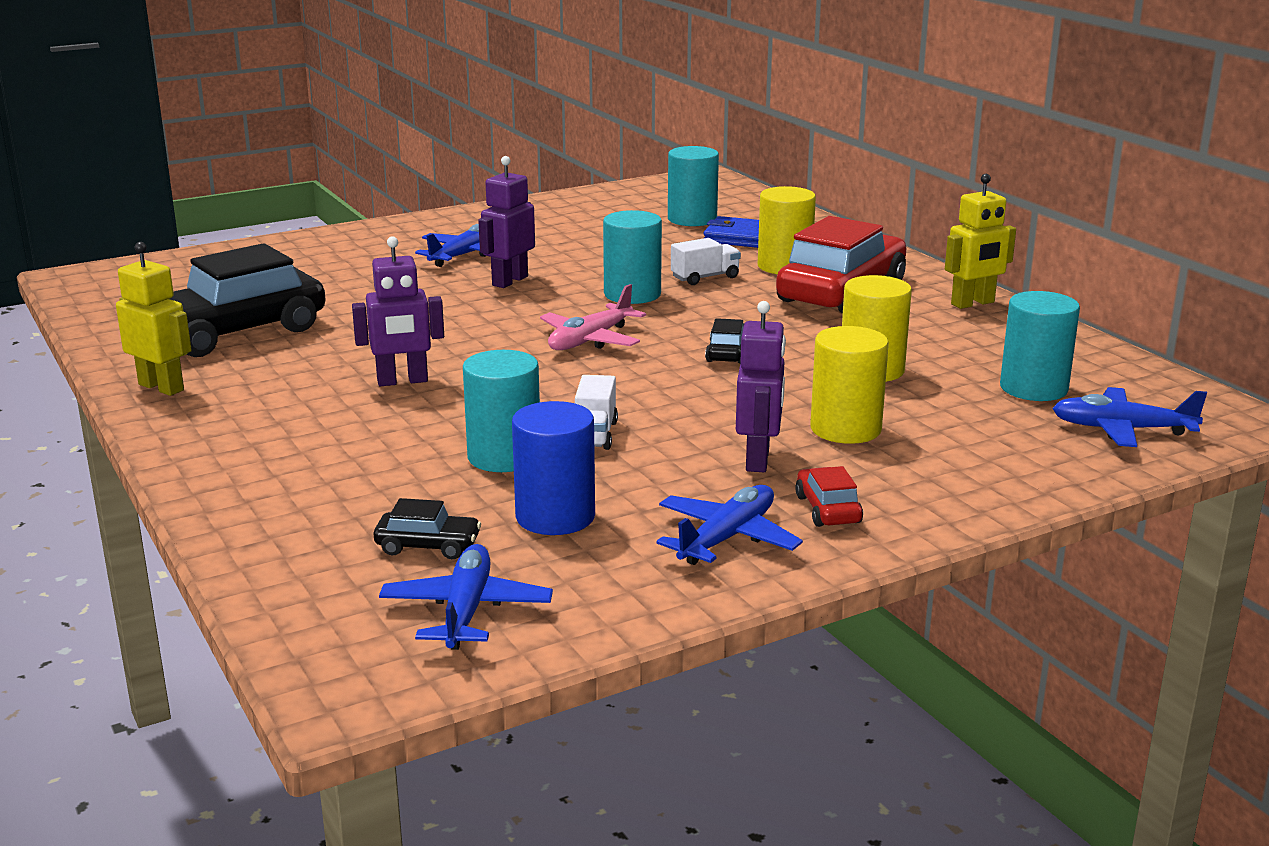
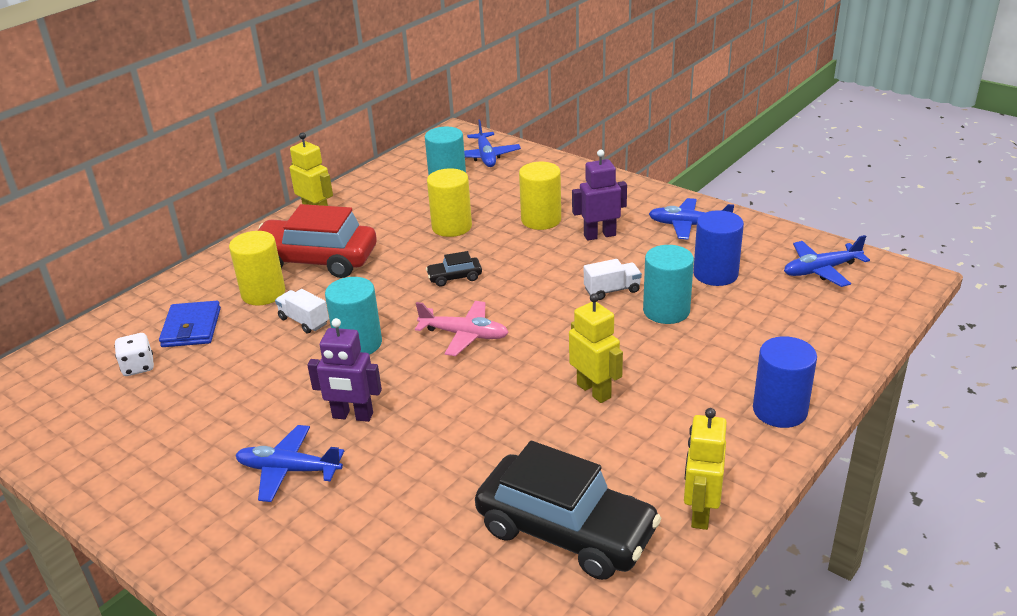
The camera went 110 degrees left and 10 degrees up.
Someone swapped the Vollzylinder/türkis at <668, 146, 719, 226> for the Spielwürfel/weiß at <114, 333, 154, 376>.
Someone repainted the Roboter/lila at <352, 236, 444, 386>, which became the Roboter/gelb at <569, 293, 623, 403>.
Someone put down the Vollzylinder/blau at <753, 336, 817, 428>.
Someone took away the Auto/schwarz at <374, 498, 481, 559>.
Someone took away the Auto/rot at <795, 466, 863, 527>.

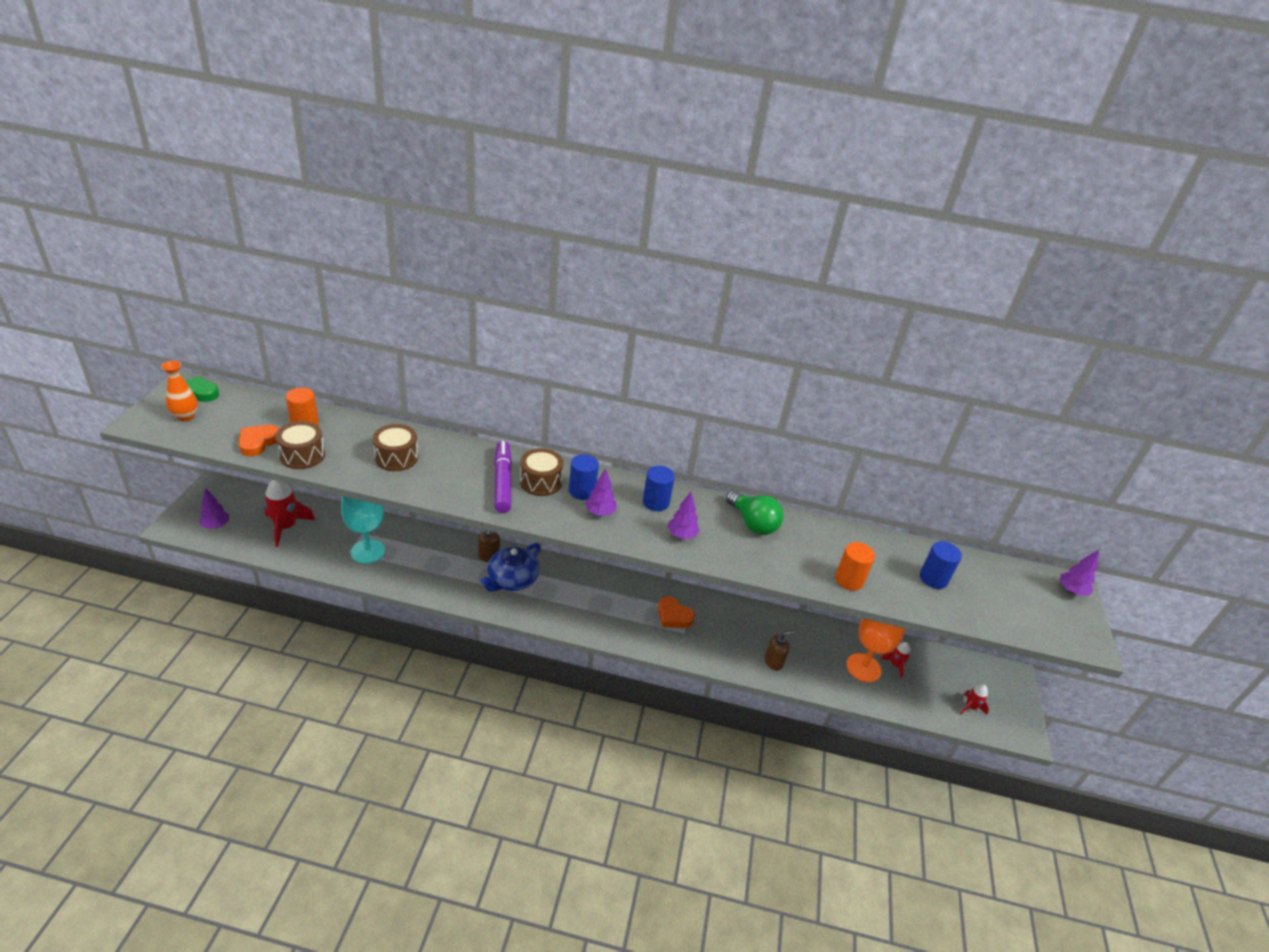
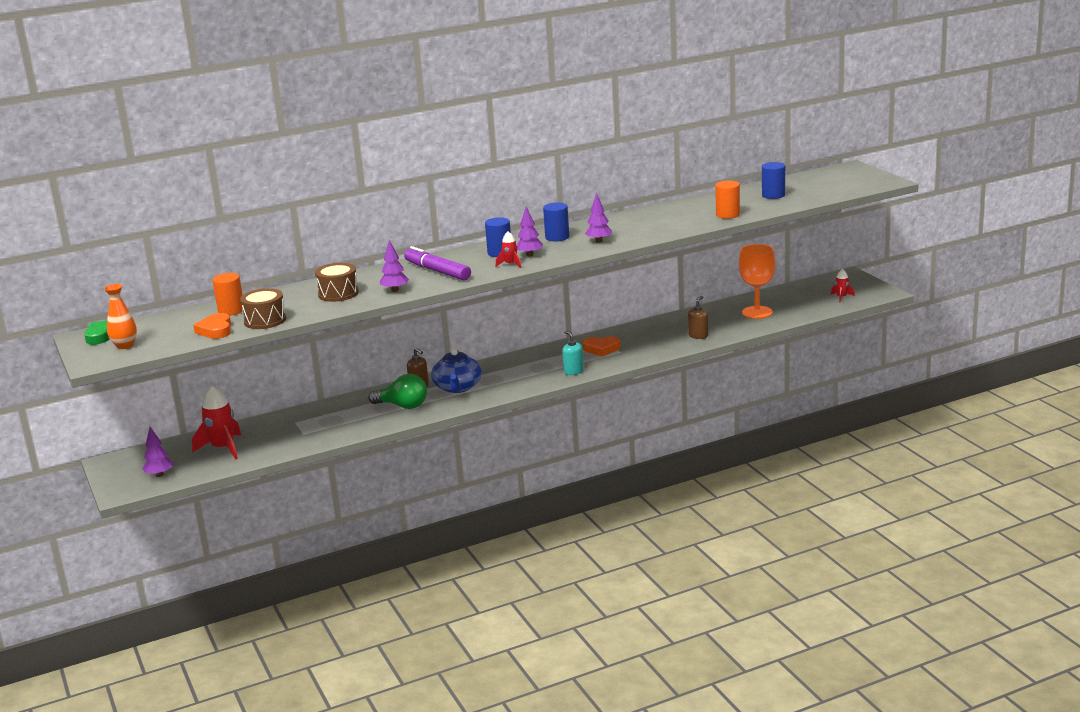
The camera went 30 degrees left and 15 degrees down.
Someone carried the Glühbirne/grün from <726, 490, 784, 535> to <368, 374, 427, 409>.
Someone carried the Baum/lila from <1060, 550, 1099, 596> to <380, 240, 409, 292>.
Someone carried the Rakete/rot from <880, 642, 910, 678> to <495, 232, 521, 268>.
Someone put down the Seifenspender/türkis at <562, 331, 584, 375>.
Someone took away the Kelch/türkis at <341, 496, 385, 564>.
Someone took away the Trommel/braun at <520, 448, 564, 496>.

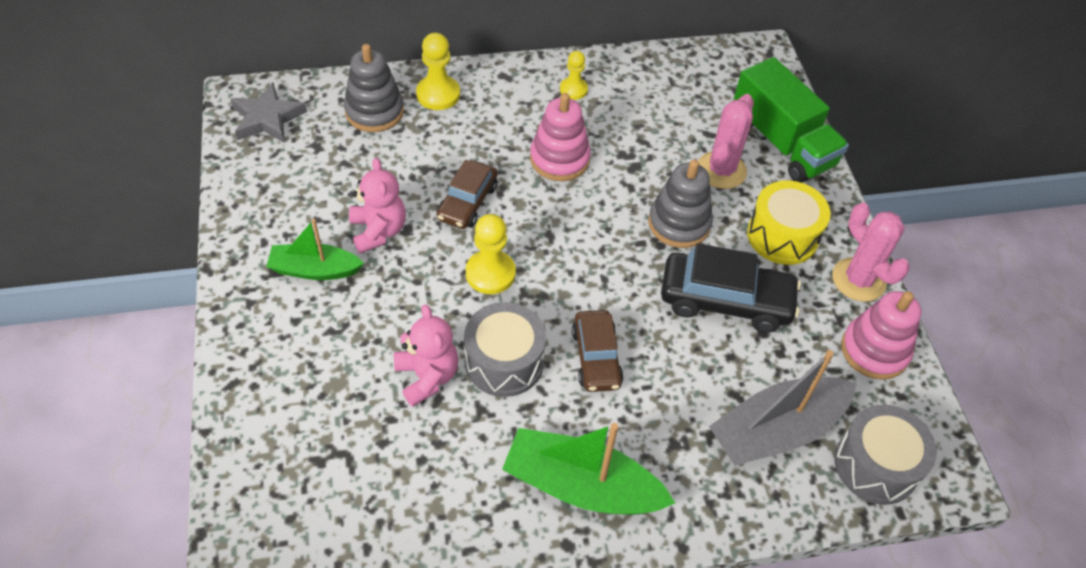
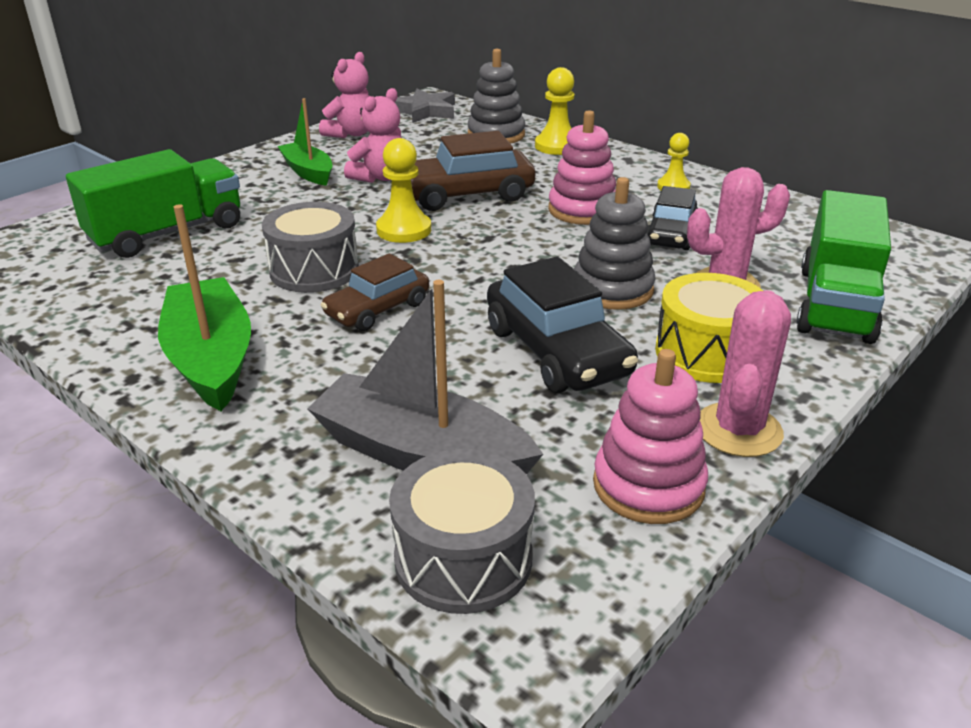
The camera went 55 degrees right and 20 degrees down.
Someone put down the Lastwagen/grün at <66, 149, 240, 258>.
Someone carried the Teddybär/rosa from <394, 304, 458, 407> to <319, 52, 369, 138>.
Someone scaled the Auto/braun at <437, 160, 497, 229> by 1.55.
Someone put down the Auto/schwarz at <647, 186, 698, 250>.

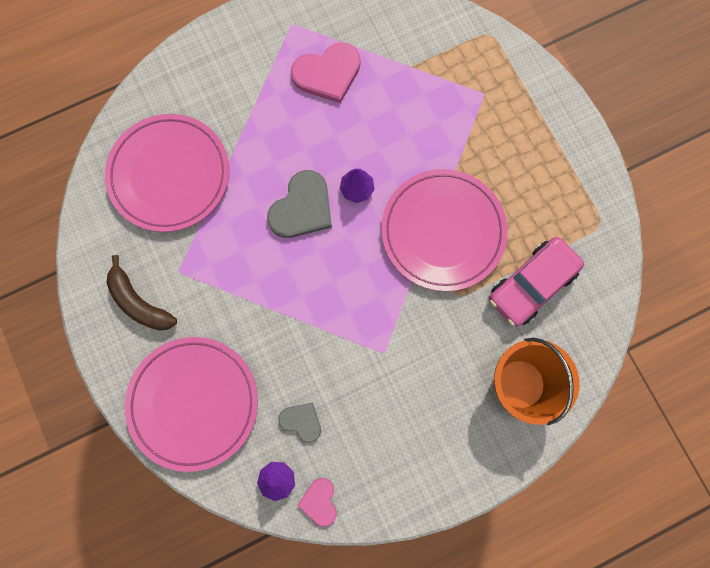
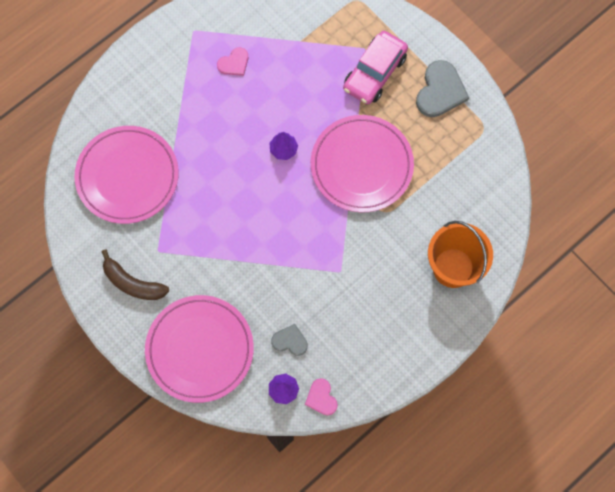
The camera went 15 degrees left and 5 degrees down.
Someone scaled the Herz/rosa at <291, 42, 361, 103> by 0.57.
Someone carried the Auto/rosa from <489, 237, 584, 327> to <343, 31, 408, 104>.
Someone carried the Herz/grau from <267, 170, 332, 238> to <416, 60, 469, 117>.

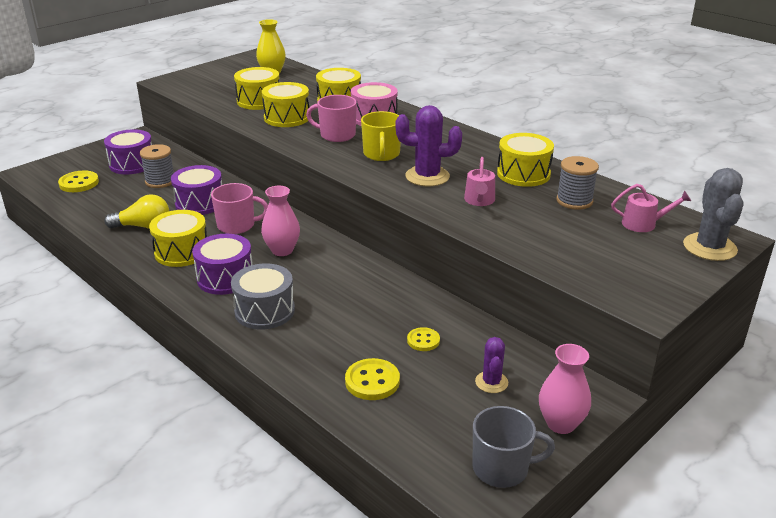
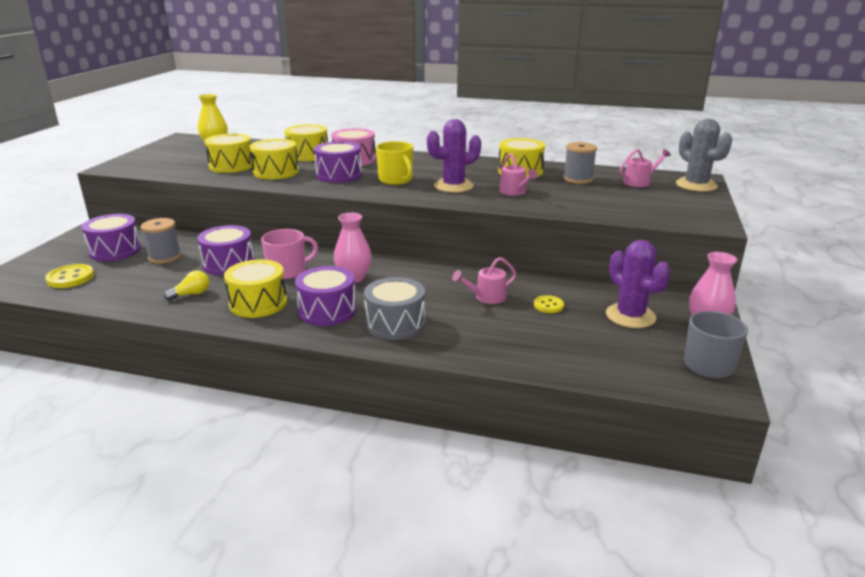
The camera went 30 degrees left and 5 degrees down.
Someone scaled the Glühbirne/gelb at <104, 194, 169, 229> by 0.64.
Someone swapped the Tasse/rosa at <306, 95, 357, 142> for the Trommel/lila at <314, 141, 362, 183>.
Someone put down the Gießkanne/rosa at <452, 257, 516, 304>.
Someone scaled the Kaktus/lila at <475, 337, 508, 393> by 1.70.
Someone took away the Knopf/gelb at <345, 358, 400, 400>.

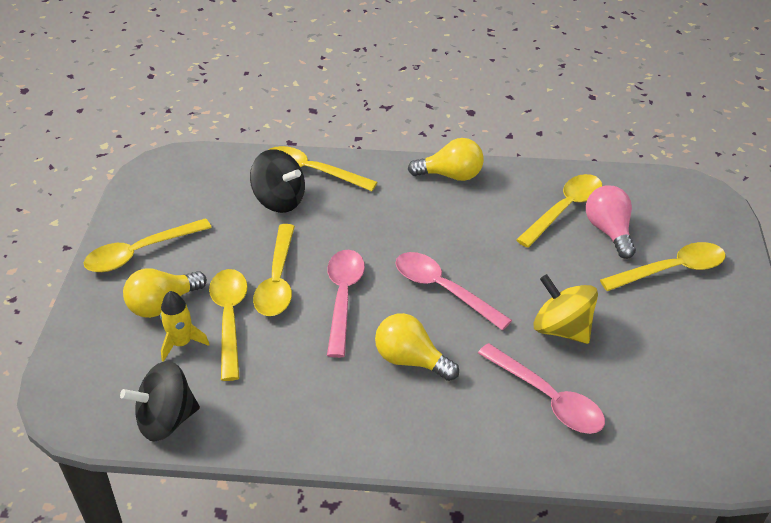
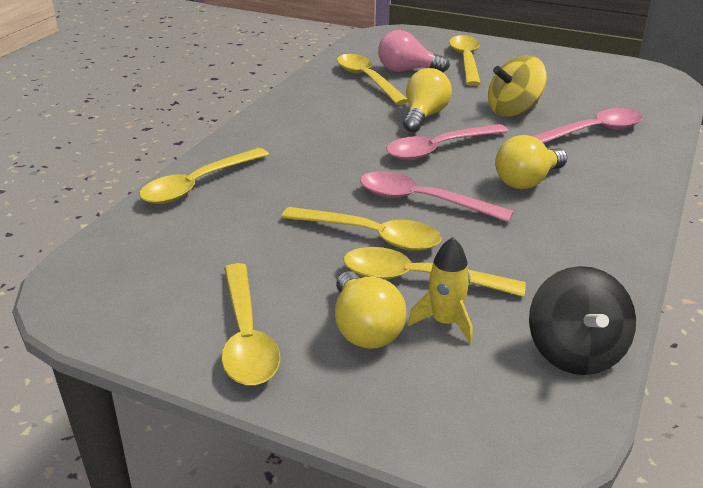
The camera went 70 degrees left and 10 degrees down.
Someone carried the Glühbirne/gelb from <408, 138, 484, 181> to <403, 68, 452, 133>.
Someone took away the Kreisel/schwarz at <250, 149, 305, 213>.

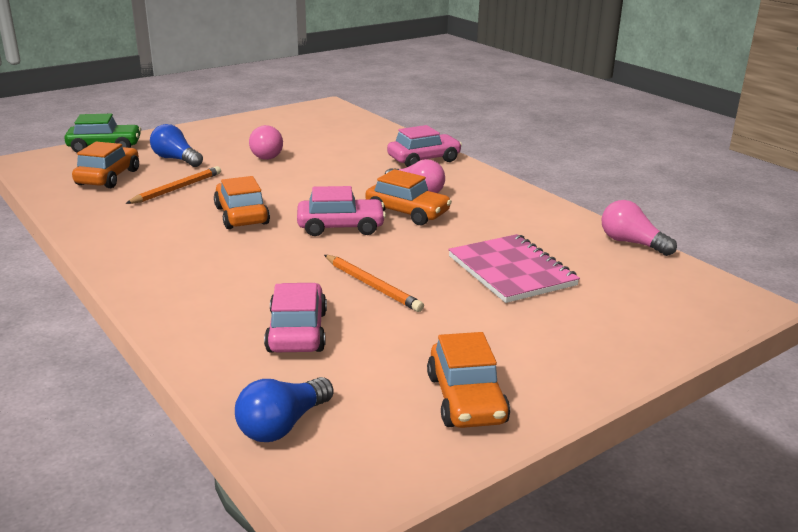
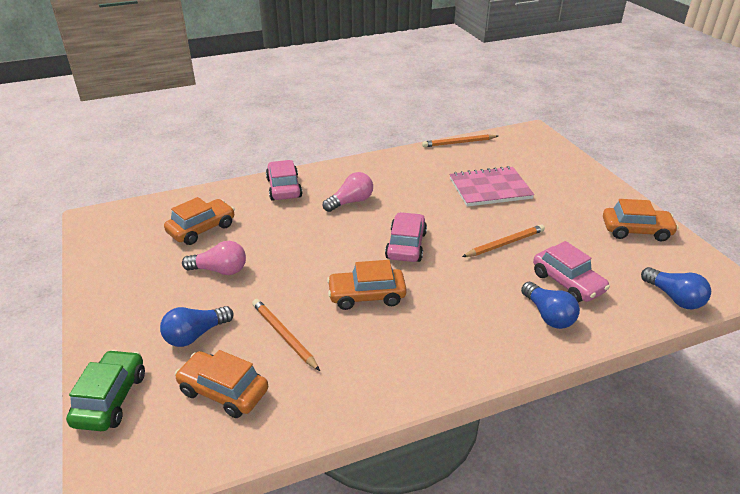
The camera went 75 degrees left and 10 degrees up.
Someone carried the Auto/orange from <365, 169, 452, 225> to <164, 197, 235, 245>.
Someone swapped the Glühbirne/rosa at <602, 200, 677, 256> for the Bleistift/orange at <422, 134, 498, 147>.
Someone put down the Glühbirne/blau at <521, 282, 580, 329>.
Someone rotated the Auto/rosa at <264, 283, 327, 352> by 135 degrees counterclockwise.

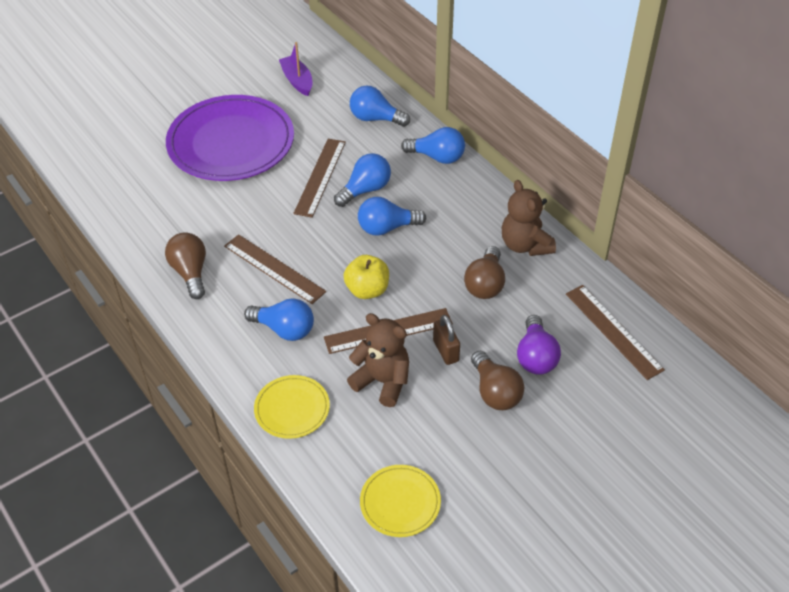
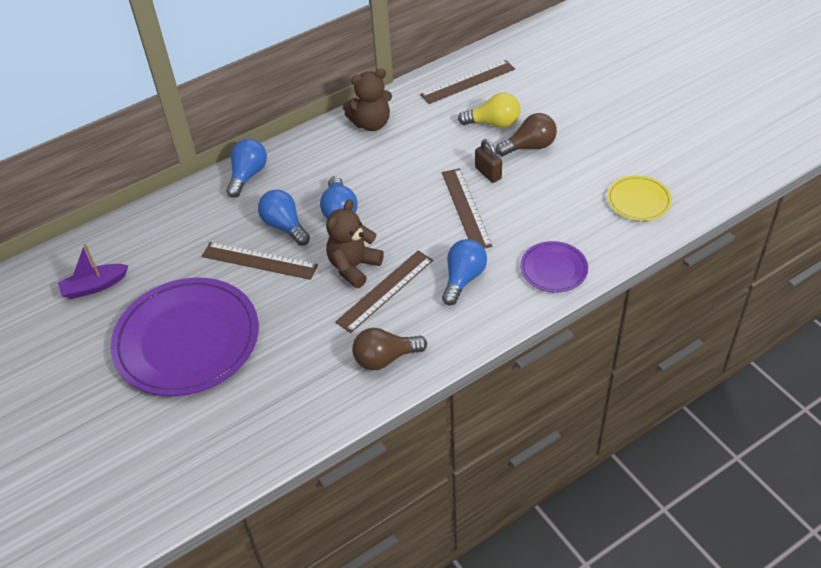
The camera went 85 degrees left and 0 degrees up.
Someone carried the Teddybär/braun from <347, 313, 409, 407> to <326, 199, 384, 288>.
Someone repainted the Glühbirne/lila at <517, 315, 561, 375>, which became the Glühbirne/gelb at <458, 93, 521, 128>.
Someone rotated the Vorhängeschloss/braun at <433, 315, 460, 365> by 75 degrees clockwise.
Someone repainted the Teller/gelb at <254, 375, 330, 439>, which became the Teller/lila at <520, 241, 588, 293>.
Someone took away the Apfel/gelb at <344, 255, 389, 299>.
Someone took away the Glühbirne/blau at <350, 86, 410, 127>.
Someone took away the Glühbirne/braun at <464, 246, 505, 299>.

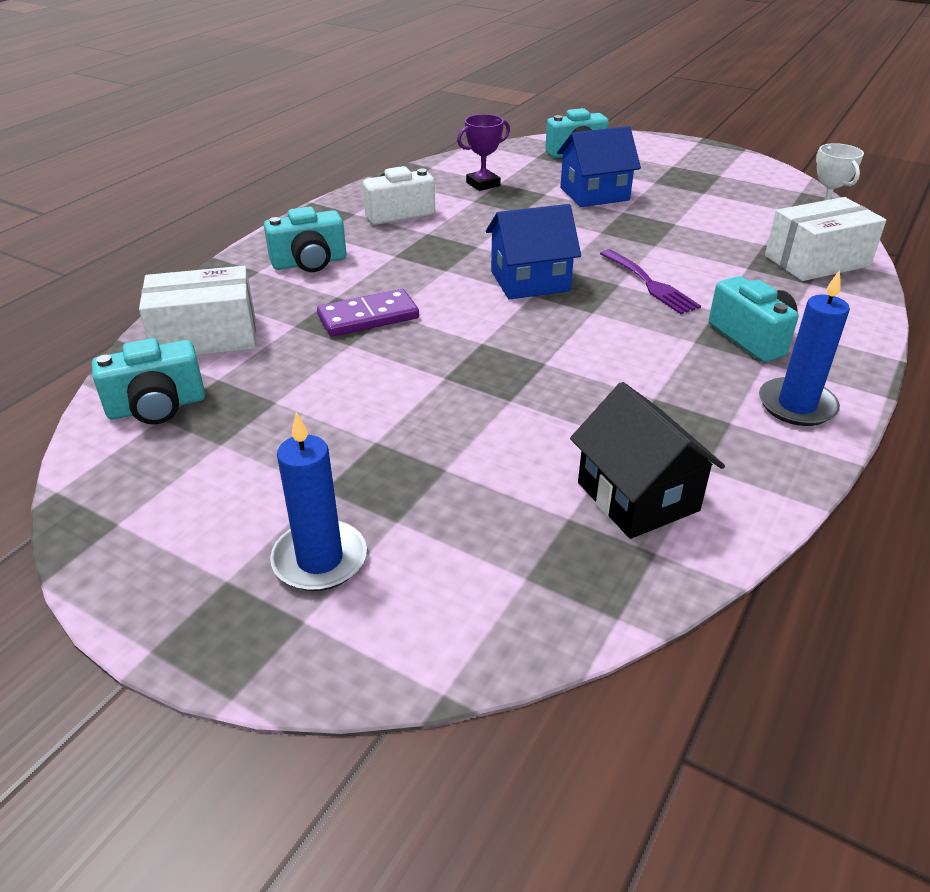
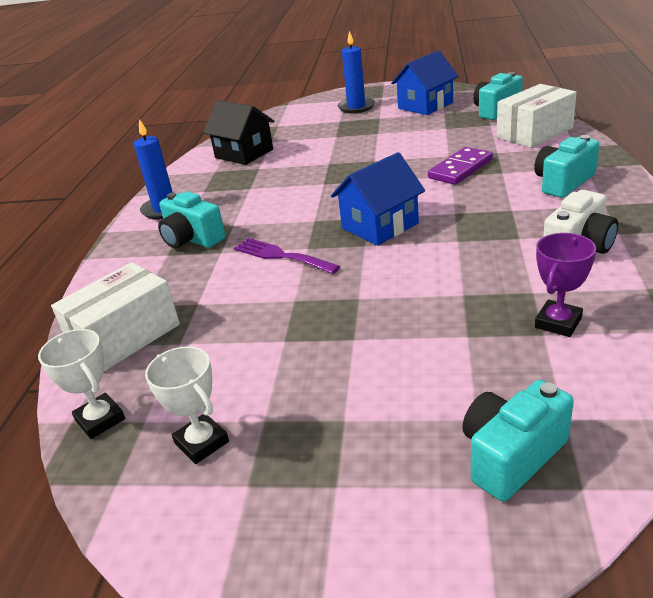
The camera went 160 degrees right and 5 degrees down.
Someone put down the Pokal/weiß at <145, 346, 229, 464>.
Someone carried the Haus/blau from <557, 126, 641, 207> to <391, 51, 459, 115>.

